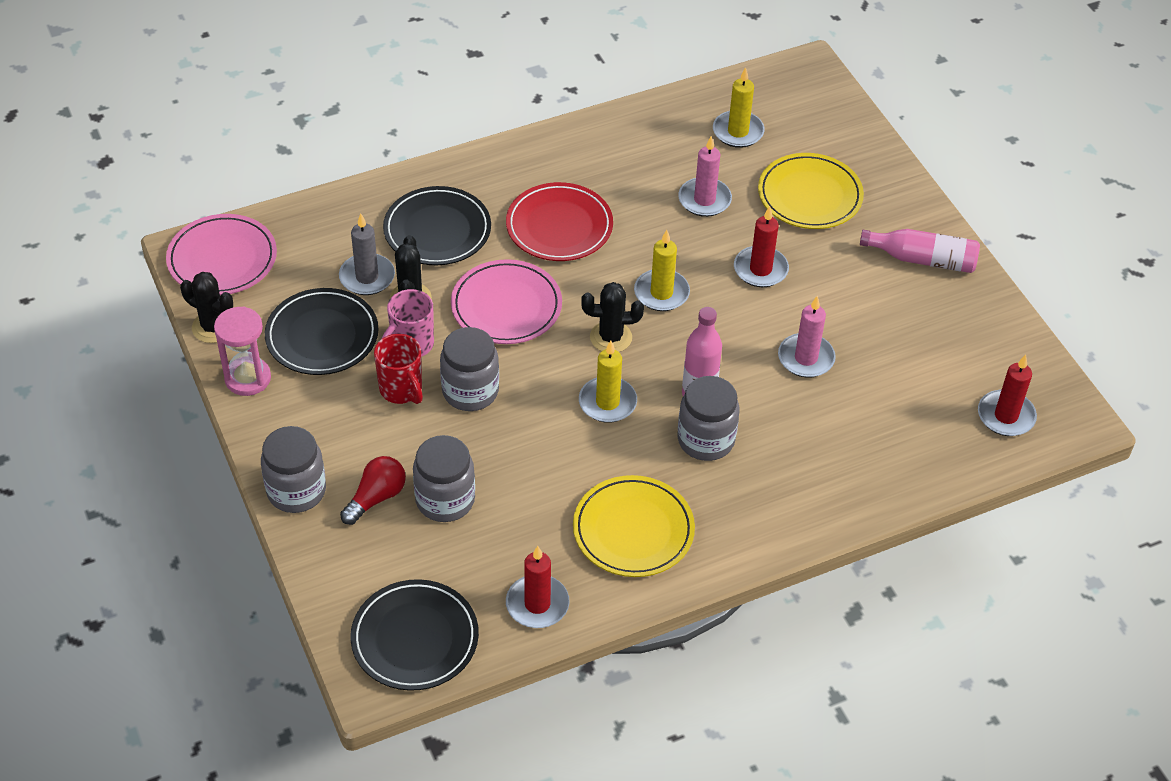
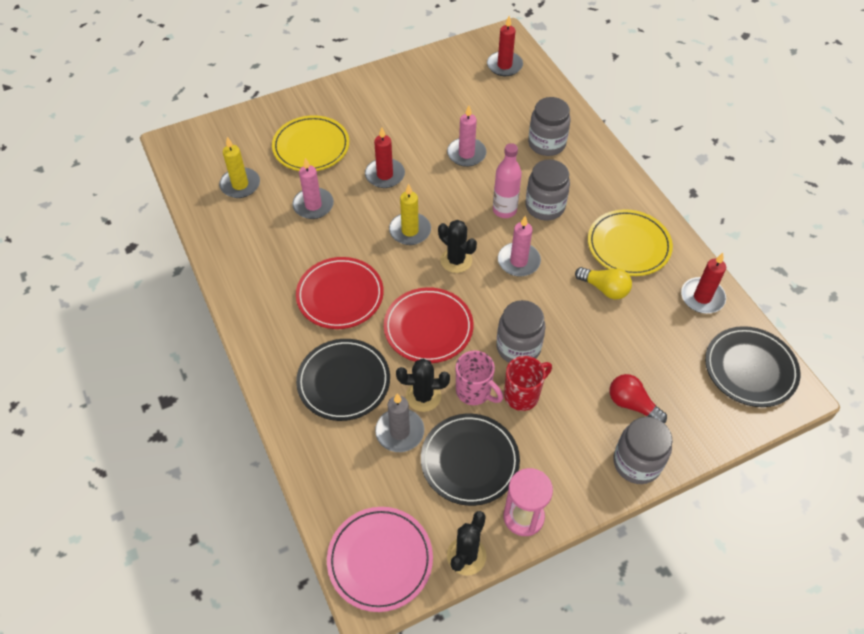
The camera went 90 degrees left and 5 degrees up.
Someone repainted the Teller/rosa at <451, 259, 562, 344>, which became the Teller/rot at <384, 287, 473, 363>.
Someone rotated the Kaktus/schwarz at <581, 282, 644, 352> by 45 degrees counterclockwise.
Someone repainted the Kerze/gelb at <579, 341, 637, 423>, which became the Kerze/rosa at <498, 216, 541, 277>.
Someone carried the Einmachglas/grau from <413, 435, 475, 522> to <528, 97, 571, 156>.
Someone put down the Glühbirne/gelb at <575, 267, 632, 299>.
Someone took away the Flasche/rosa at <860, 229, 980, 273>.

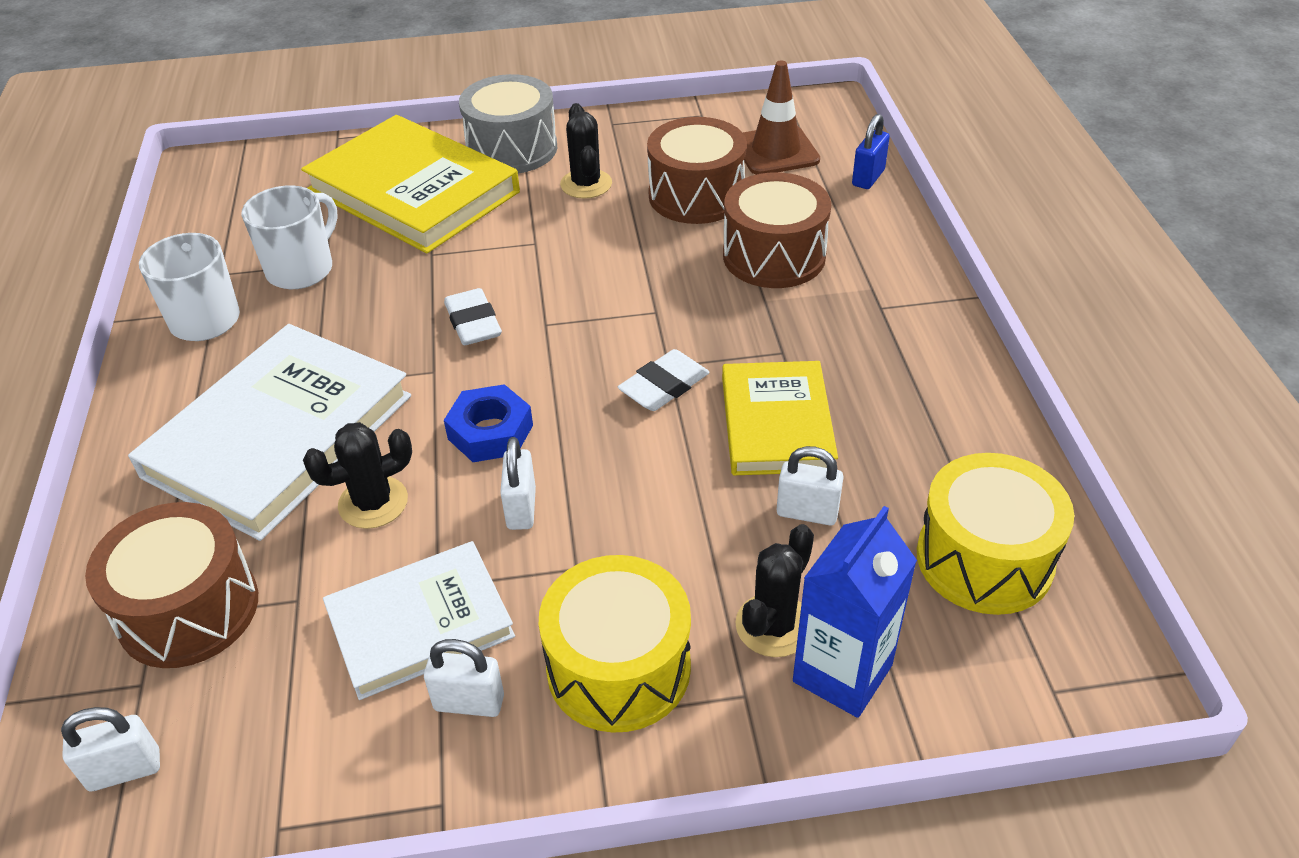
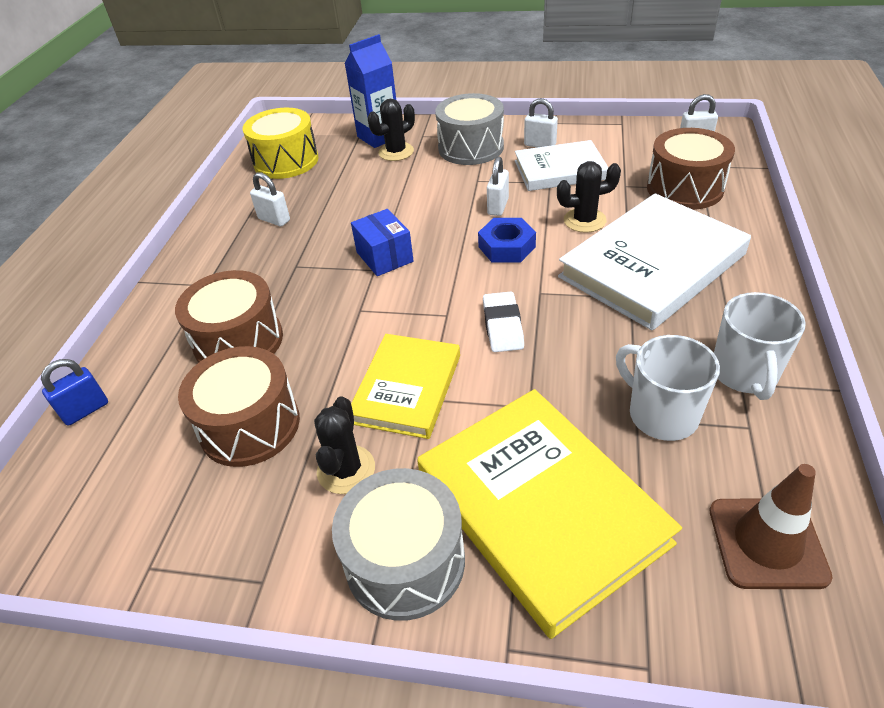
The camera went 160 degrees left and 0 degrees up.
Someone carried the Vorhängeschloss/weiß from <777, 446, 844, 525> to <250, 172, 290, 226>.
Someone swapped the Radiergummi/weiß at <618, 349, 710, 411> for the Schachtel/blau at <351, 209, 413, 276>.
Someone carried the Buch/gelb from <722, 361, 838, 475> to <351, 334, 460, 439>.
Someone repainted the Trommel/gelb at <539, 555, 691, 733>, which became the Trommel/grau at <435, 93, 504, 165>.
Someone rotated the Tasse/weiß at <242, 185, 338, 289> by 90 degrees clockwise.
Someone carried the Leitkegel/braun from <743, 61, 820, 175> to <710, 464, 833, 589>.

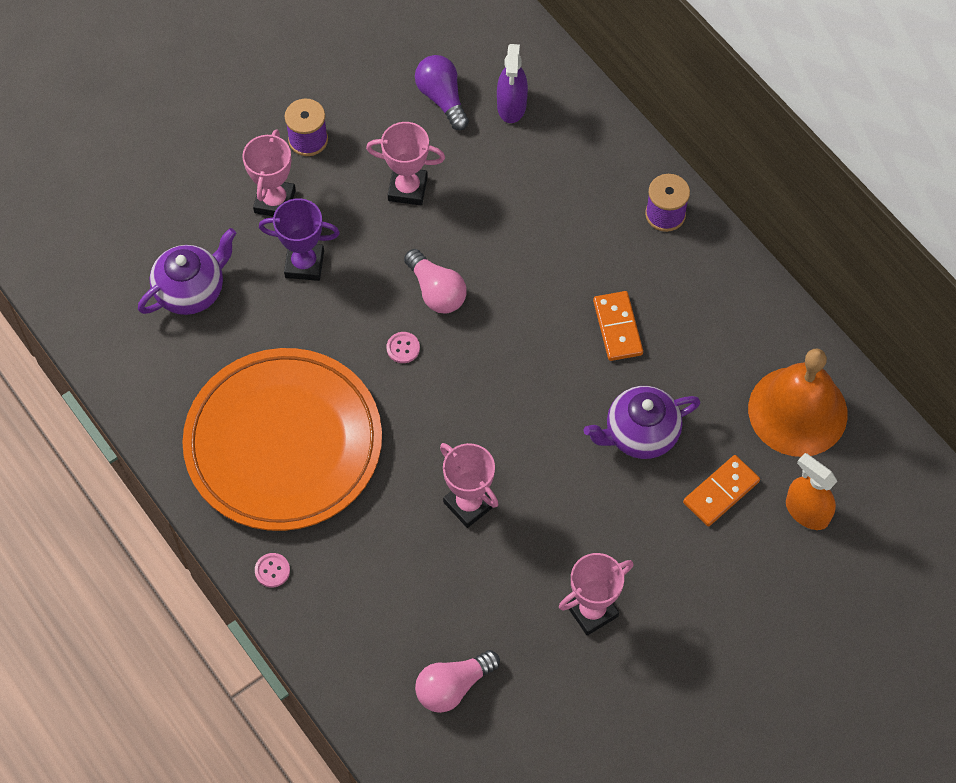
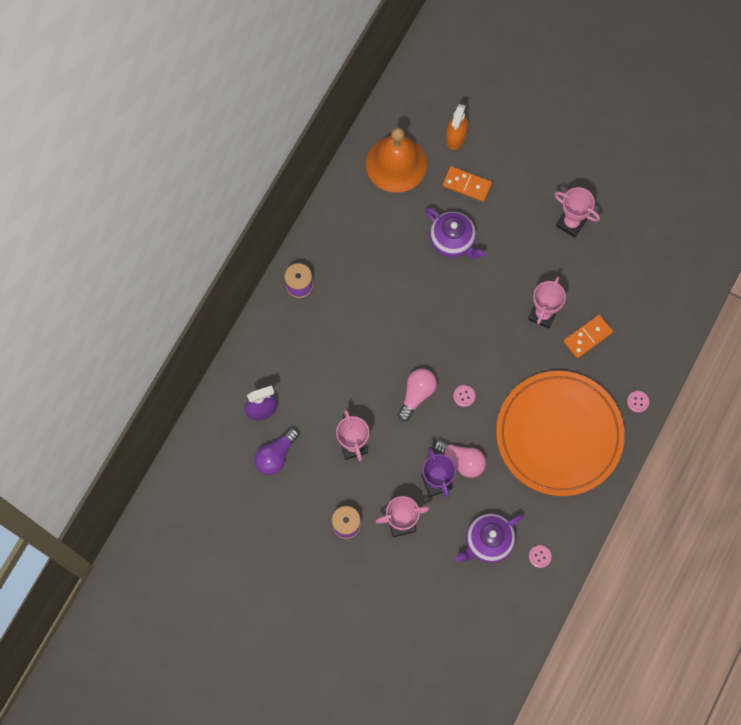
The camera went 115 degrees left and 10 degrees up.
Someone carried the Glühbirne/rosa from <415, 650, 500, 713> to <434, 439, 486, 478>.
Someone rotated the Teekanne/lila at <138, 228, 236, 315> by 60 degrees counterclockwise.
Someone put down the Knopf/rosa at <529, 545, 552, 568>.
Someone carried the Dominostein/orange from <593, 291, 643, 361> to <563, 315, 613, 358>.

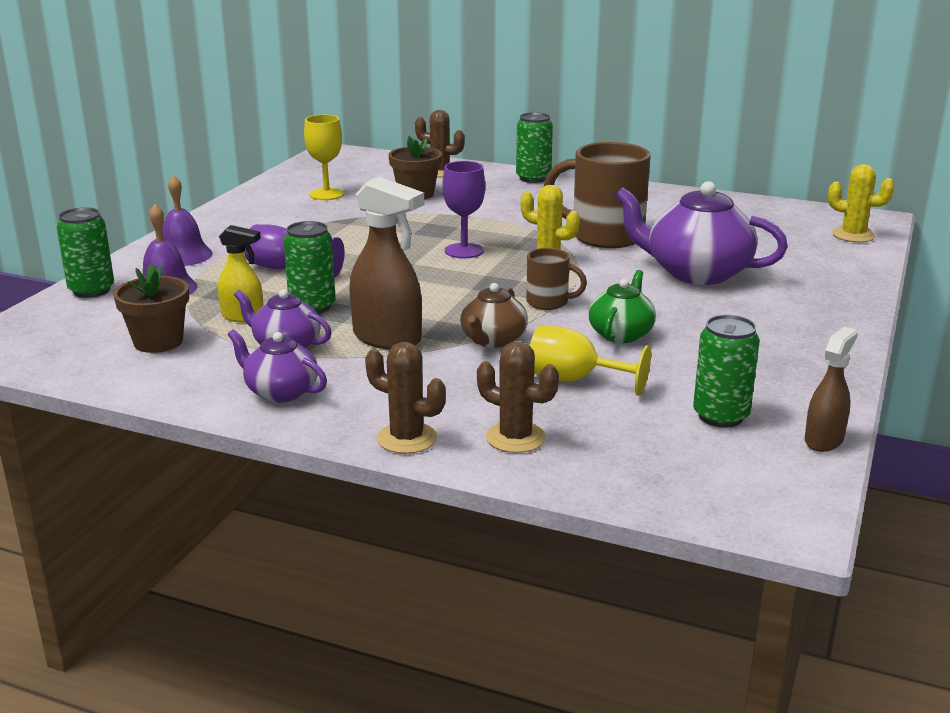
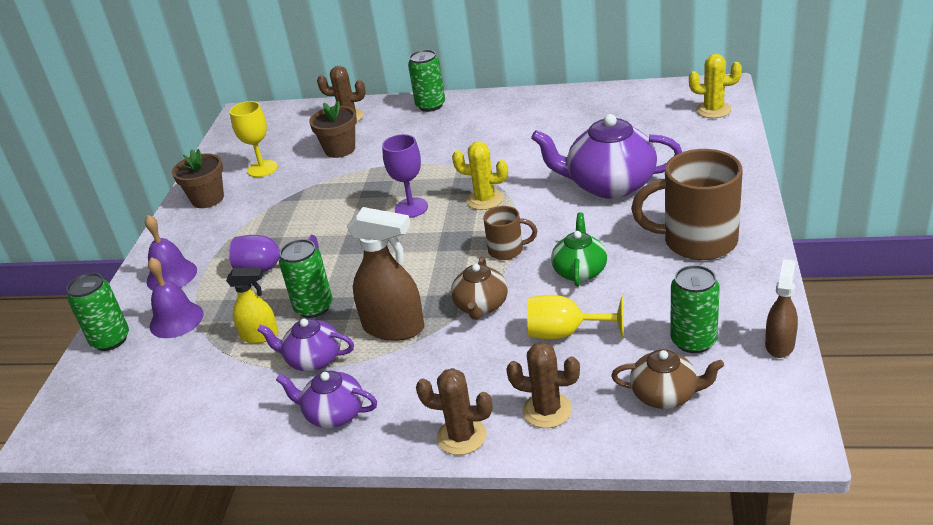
The camera went 10 degrees left and 10 degrees up.
Someone carried the Blumentopf/braun from <113, 264, 189, 353> to <172, 149, 224, 208>.
Someone put down the Teekanne/braun at <611, 349, 724, 409>.
Someone carried the Tasse/braun from <544, 142, 651, 248> to <631, 149, 743, 260>.

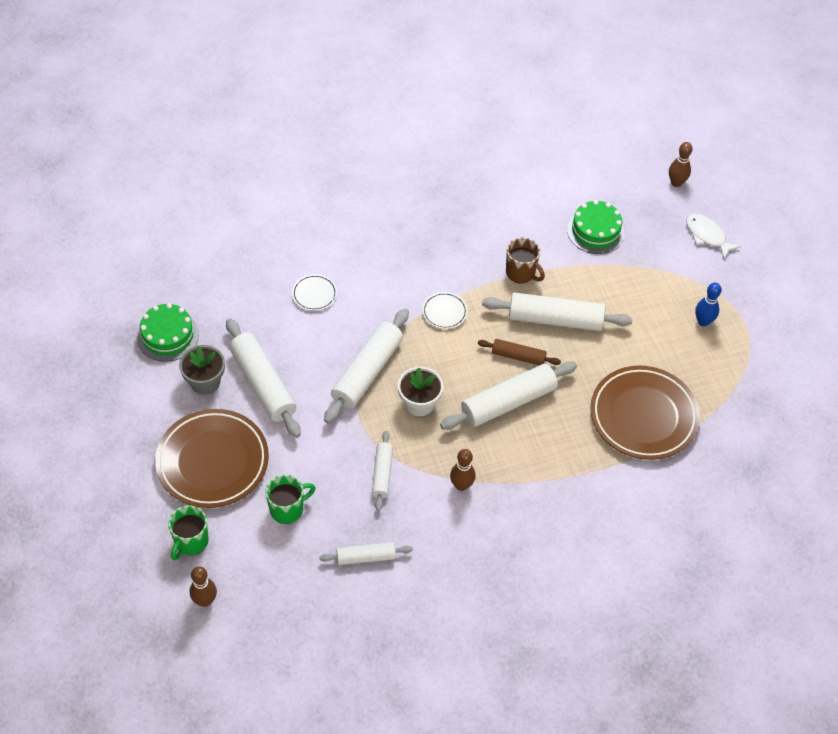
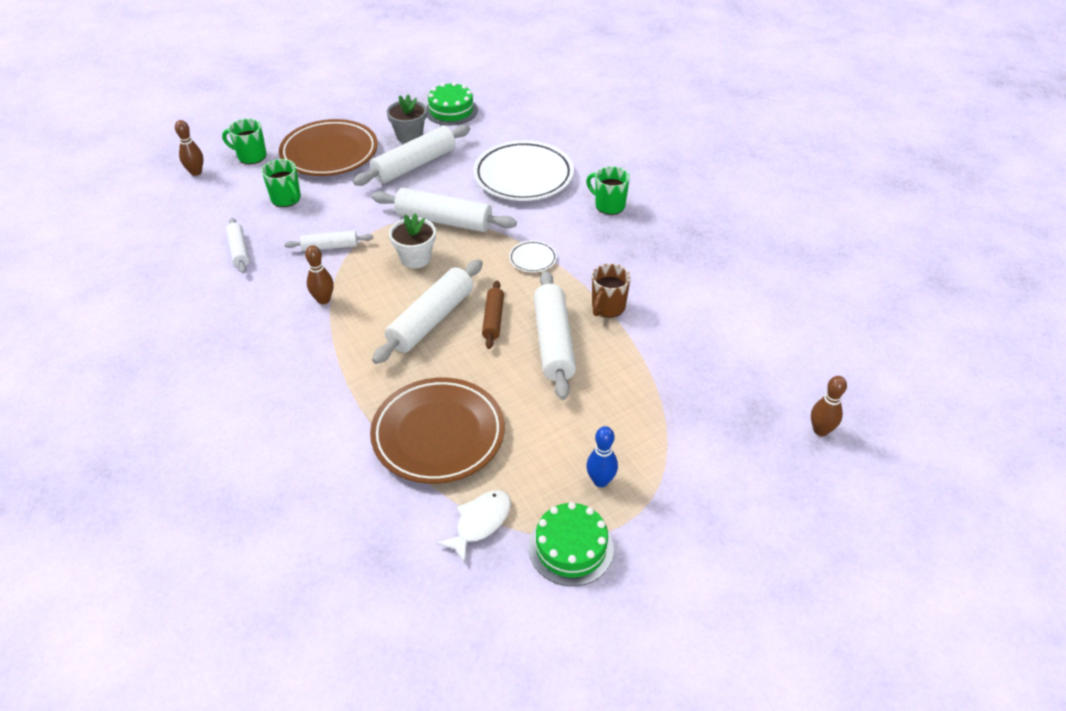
The camera went 80 degrees right and 10 degrees down.
Someone rotated the Nudelholz/weiß at <440, 361, 577, 430> by 75 degrees clockwise.
Someone carried the Fisch/weiß from <686, 214, 741, 259> to <436, 490, 511, 564>.
Someone scaled the Teller/weiß at <292, 274, 337, 311> by 2.30.
Someone carried the Kuchen/grün from <567, 200, 625, 254> to <529, 502, 614, 586>.
Someone put down the Tasse/grün at <586, 166, 630, 215>.

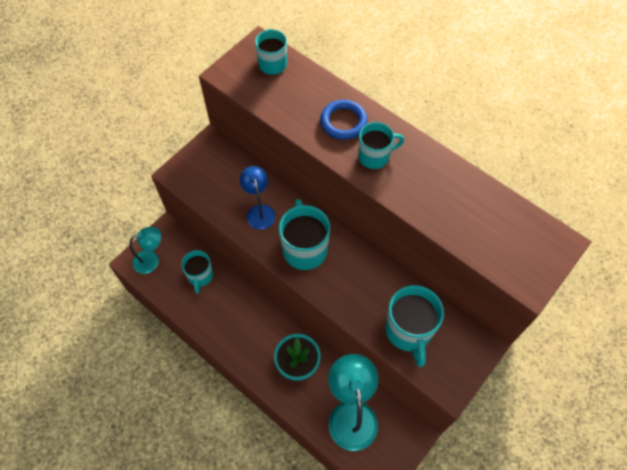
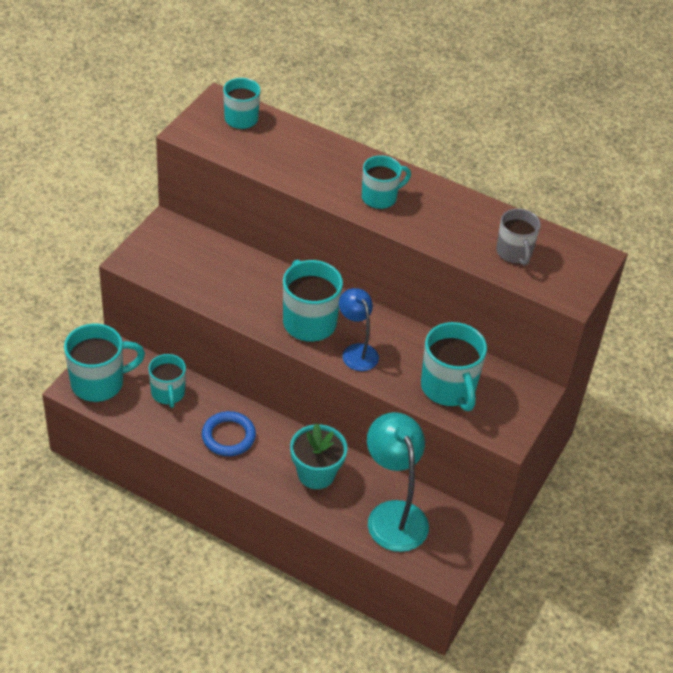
The camera went 15 degrees left and 15 degrees down.
Someone swapped the Lampe/türkis at <129, 227, 161, 274> for the Tasse/türkis at <64, 323, 145, 402>.
Someone carried the Ring/blau from <320, 100, 368, 140> to <202, 411, 256, 456>.
Someone carried the Lampe/blau from <240, 166, 276, 230> to <339, 288, 379, 371>.
Someone put down the Tasse/grau at <496, 209, 541, 266>.

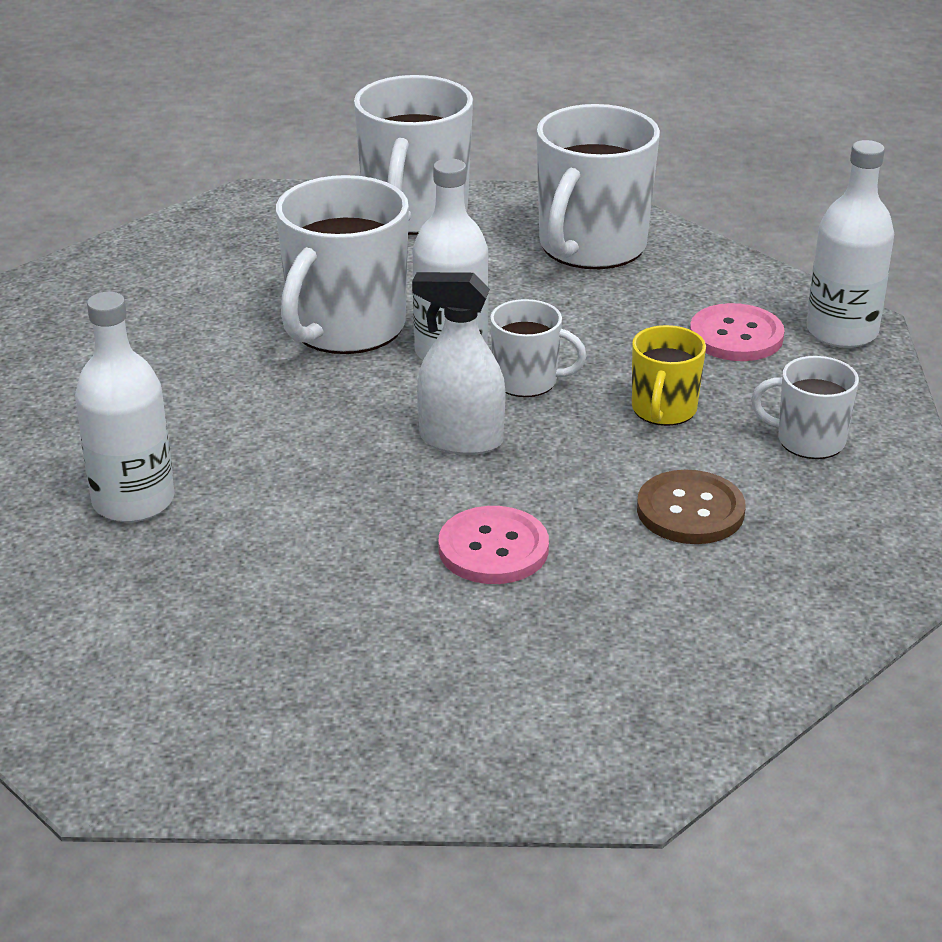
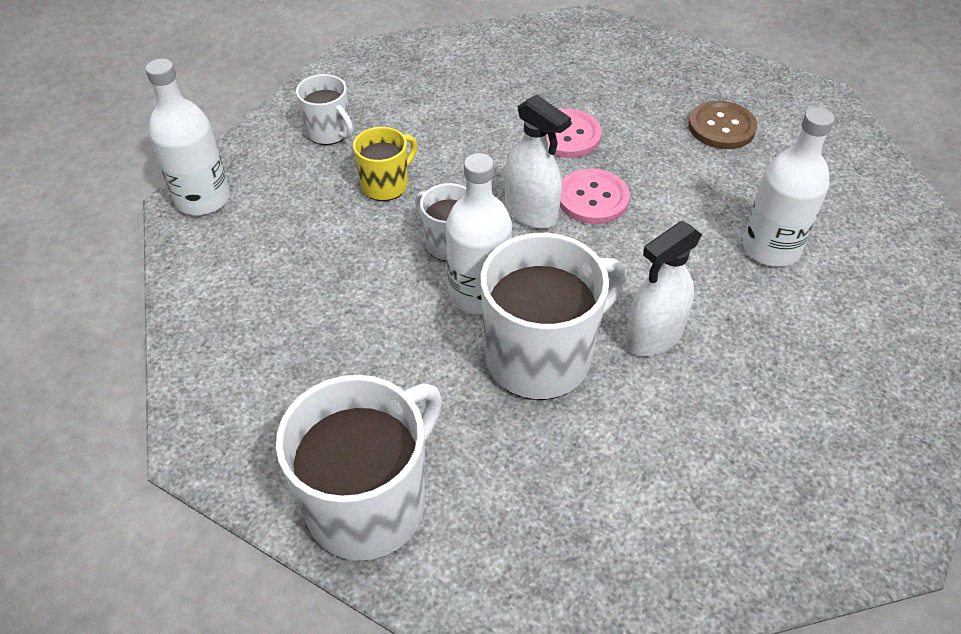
The camera went 150 degrees left and 15 degrees up.
Someone carried the Knopf/rosa from <690, 303, 784, 361> to <560, 168, 630, 224>.
Someone put down the Sprühflasche/weiß at <625, 221, 702, 356>.
Someone carried the Knopf/braun from <637, 470, 746, 544> to <688, 101, 757, 149>.
Someone took away the Tasse/weiß at <536, 104, 660, 269>.

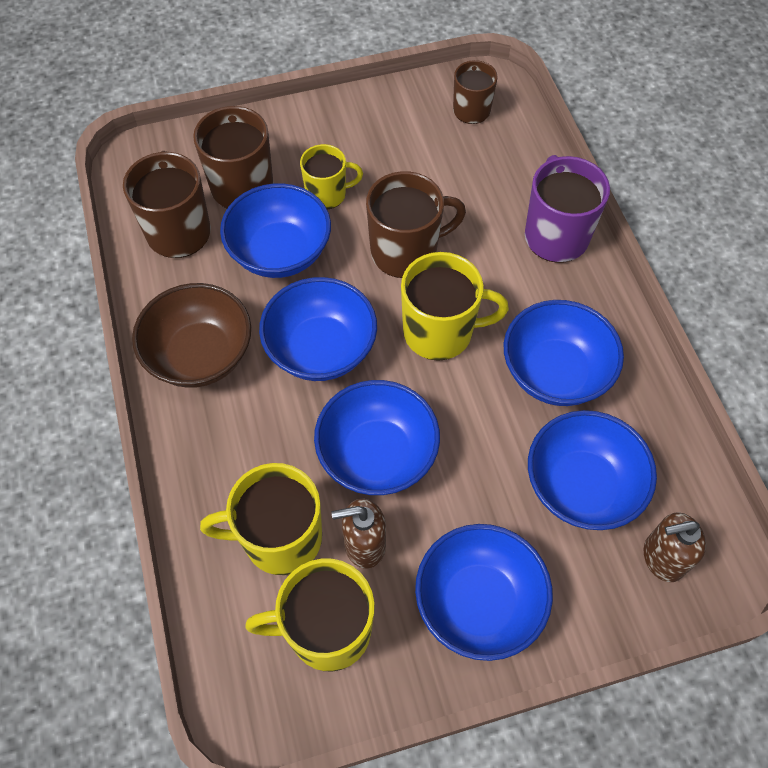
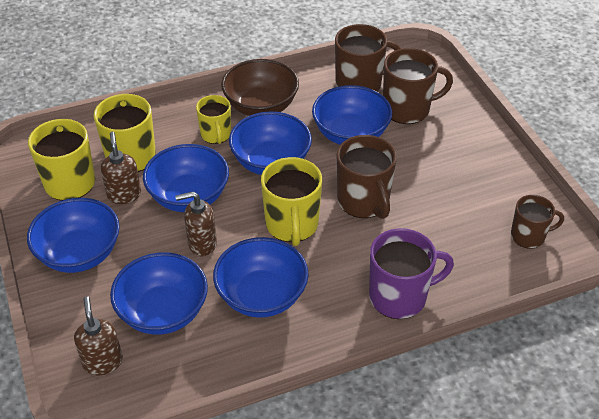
The camera went 85 degrees right and 15 degrees down.
Someone put down the Seifenspender/braun at <175, 192, 217, 256>.
Someone carried the Tasse/gelb from <300, 144, 363, 209> to <196, 95, 231, 144>.

